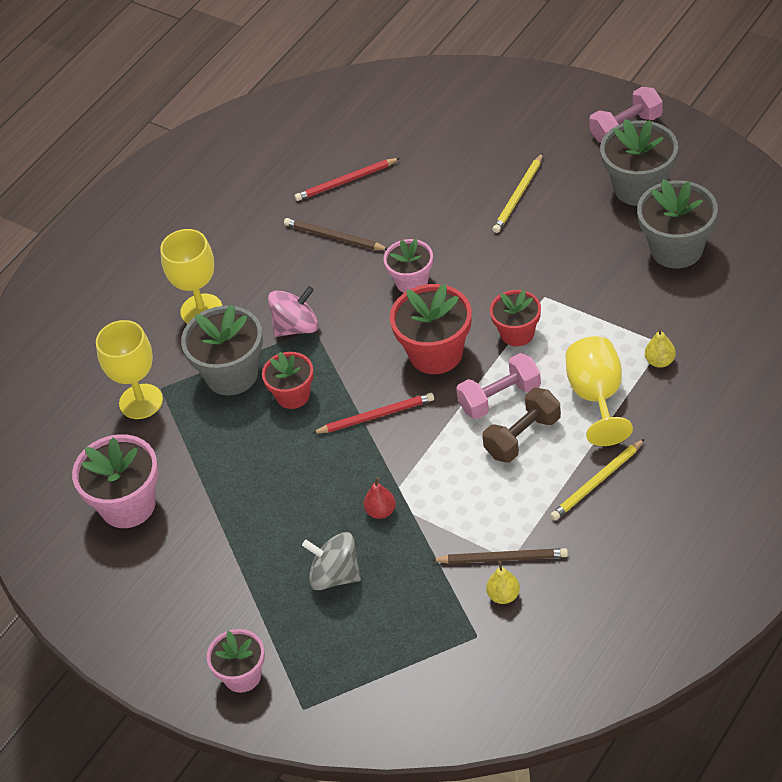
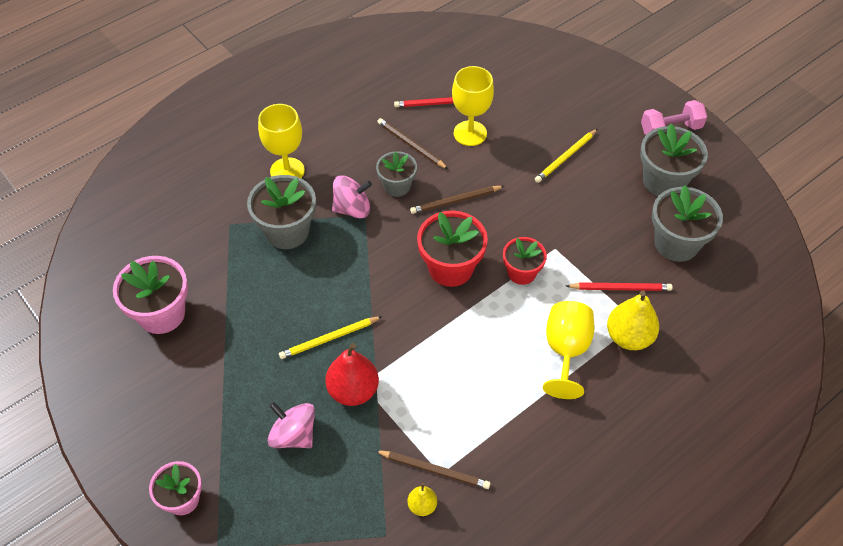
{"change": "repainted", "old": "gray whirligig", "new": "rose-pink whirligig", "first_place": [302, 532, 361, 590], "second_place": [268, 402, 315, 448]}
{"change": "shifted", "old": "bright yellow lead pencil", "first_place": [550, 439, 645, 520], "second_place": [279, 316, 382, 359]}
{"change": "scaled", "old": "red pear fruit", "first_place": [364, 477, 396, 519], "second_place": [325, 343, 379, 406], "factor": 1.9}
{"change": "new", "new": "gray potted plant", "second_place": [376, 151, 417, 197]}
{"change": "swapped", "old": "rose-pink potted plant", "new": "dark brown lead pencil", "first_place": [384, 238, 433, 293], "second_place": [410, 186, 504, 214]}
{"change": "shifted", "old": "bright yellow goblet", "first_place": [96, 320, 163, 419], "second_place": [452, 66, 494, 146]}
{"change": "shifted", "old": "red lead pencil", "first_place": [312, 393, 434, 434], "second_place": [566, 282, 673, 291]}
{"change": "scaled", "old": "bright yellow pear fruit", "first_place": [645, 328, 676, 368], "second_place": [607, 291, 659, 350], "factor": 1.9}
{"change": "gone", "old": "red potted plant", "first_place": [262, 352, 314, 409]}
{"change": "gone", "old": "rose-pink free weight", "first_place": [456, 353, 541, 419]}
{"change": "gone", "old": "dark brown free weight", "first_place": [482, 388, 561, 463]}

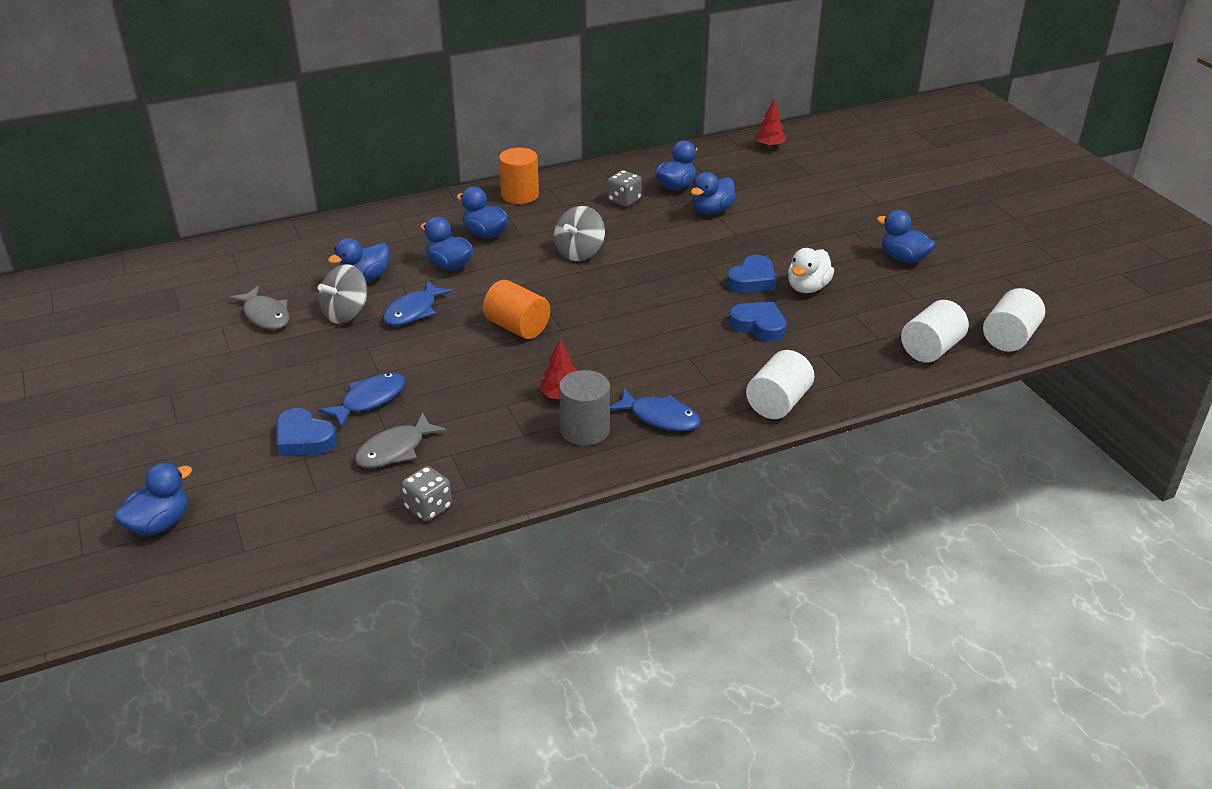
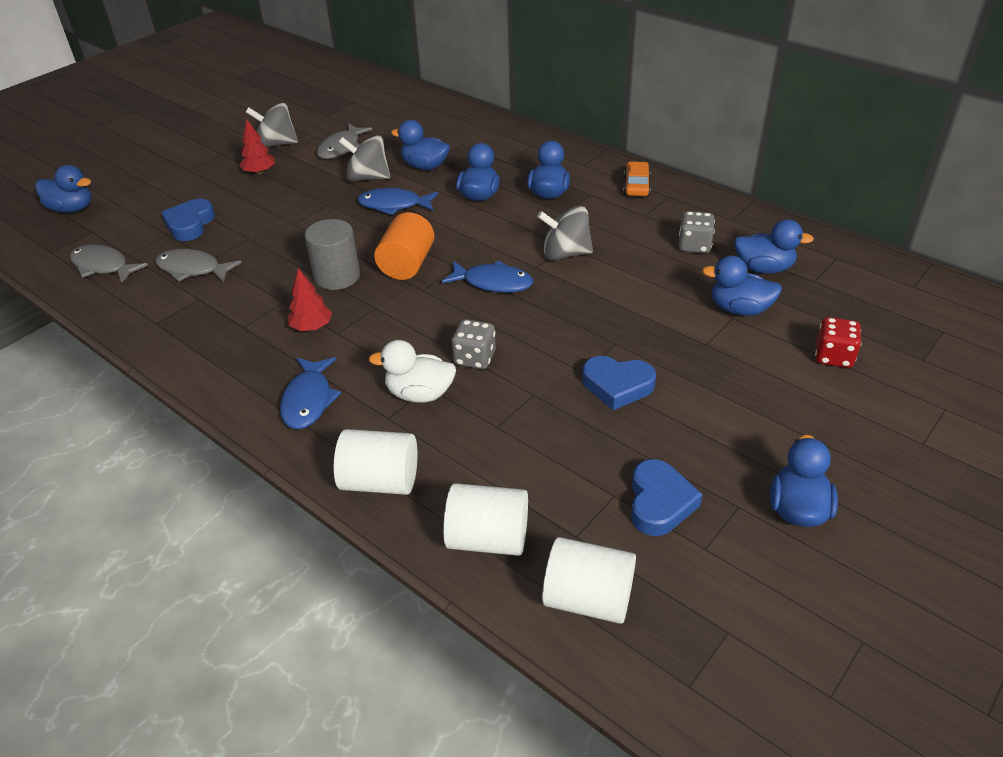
{"change": "new", "new": "gray toy fish", "second_place": [70, 244, 148, 284]}
{"change": "shifted", "old": "red toy tree", "first_place": [754, 99, 786, 148], "second_place": [239, 119, 275, 174]}
{"change": "new", "new": "gray whirligig", "second_place": [246, 103, 298, 148]}
{"change": "shifted", "old": "gray cylinder", "first_place": [559, 370, 610, 446], "second_place": [305, 219, 360, 290]}
{"change": "shifted", "old": "snow-white rubber duck", "first_place": [788, 248, 834, 293], "second_place": [369, 340, 456, 403]}
{"change": "shifted", "old": "cobalt toy fish", "first_place": [318, 373, 405, 428], "second_place": [442, 261, 533, 293]}
{"change": "shifted", "old": "snow-white cylinder", "first_place": [983, 288, 1045, 352], "second_place": [443, 483, 528, 556]}
{"change": "shifted", "old": "gray die", "first_place": [401, 466, 452, 521], "second_place": [452, 319, 496, 369]}
{"change": "swapped", "old": "orange cylinder", "new": "orange toy car", "first_place": [499, 148, 539, 204], "second_place": [623, 161, 651, 196]}
{"change": "shifted", "old": "cobalt heart", "first_place": [729, 302, 787, 342], "second_place": [631, 459, 703, 536]}
{"change": "new", "new": "red die", "second_place": [815, 317, 862, 368]}

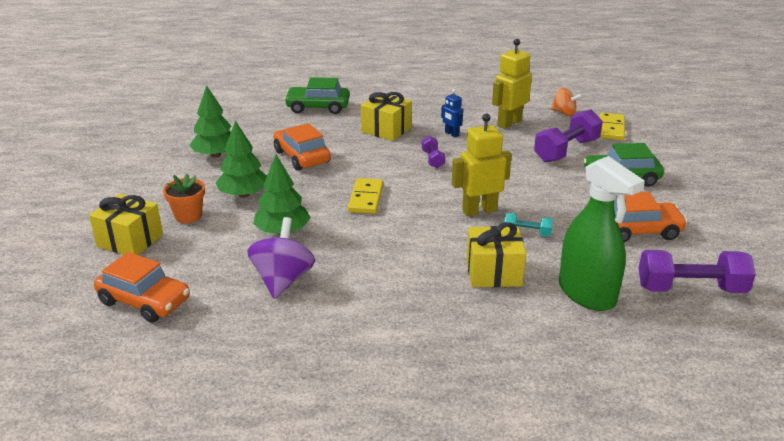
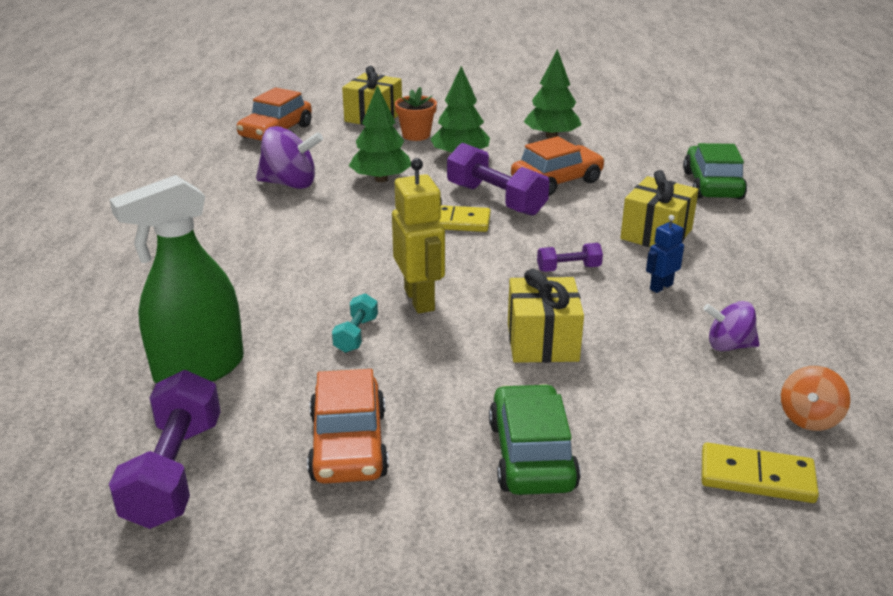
{"change": "shifted", "old": "violet free weight", "first_place": [534, 109, 603, 162], "second_place": [447, 143, 549, 216]}
{"change": "shifted", "old": "bright yellow wrapped gift", "first_place": [467, 222, 526, 287], "second_place": [508, 269, 584, 363]}
{"change": "swapped", "old": "bright yellow toy robot", "new": "violet whirligig", "first_place": [492, 39, 532, 129], "second_place": [704, 301, 760, 351]}

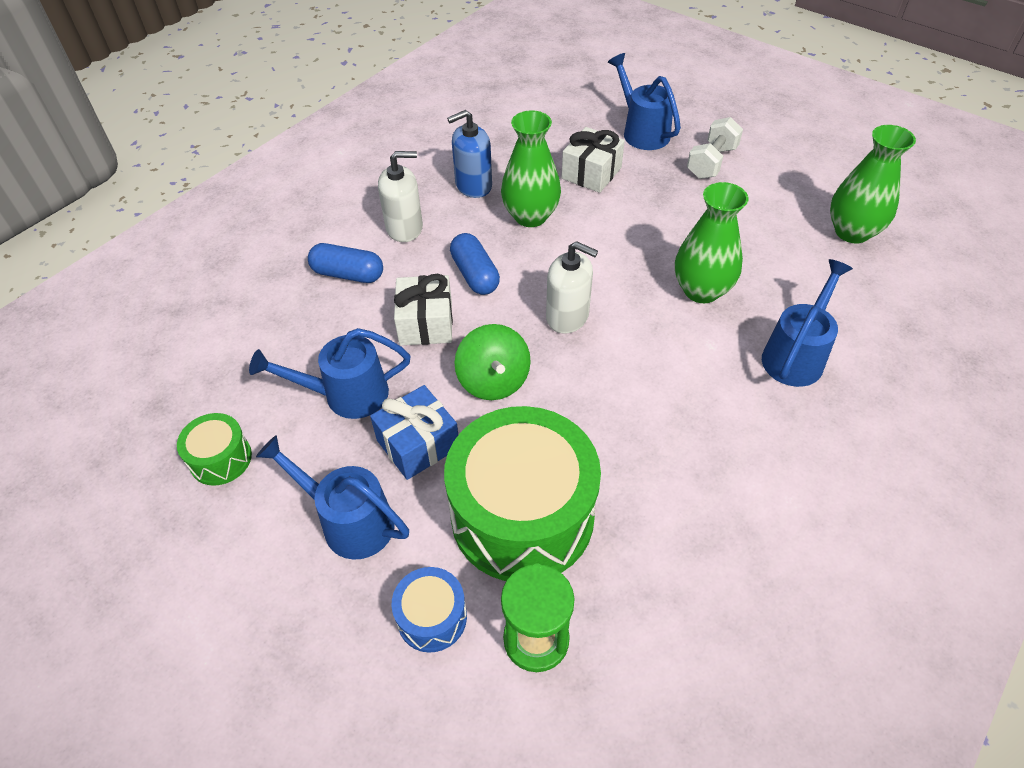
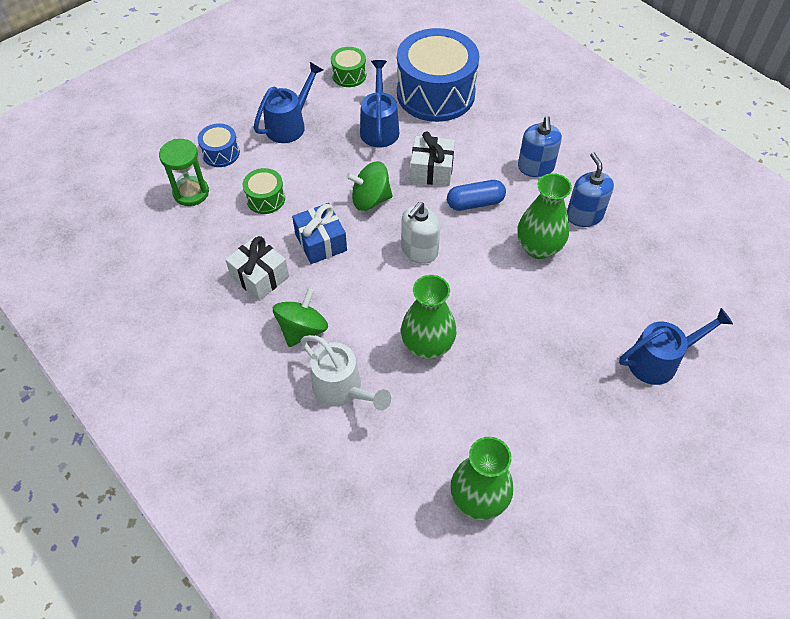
{"change": "shifted", "old": "snow-white wrapped gift", "first_place": [561, 127, 625, 193], "second_place": [225, 236, 289, 301]}
{"change": "scaled", "old": "green snare drum", "first_place": [444, 406, 601, 581], "second_place": [243, 168, 285, 214], "factor": 0.45}
{"change": "new", "new": "green whirligig", "second_place": [273, 288, 328, 347]}
{"change": "shifted", "old": "cobalt wrapped gift", "first_place": [370, 385, 458, 480], "second_place": [292, 203, 347, 264]}
{"change": "repainted", "old": "cobalt watering pot", "new": "snow-white watering pot", "first_place": [762, 259, 853, 387], "second_place": [301, 335, 391, 411]}
{"change": "new", "new": "cobalt snare drum", "second_place": [397, 28, 479, 122]}
{"change": "repainted", "old": "snow-white soap dispenser", "new": "cobalt soap dispenser", "first_place": [378, 151, 423, 242], "second_place": [518, 116, 562, 177]}
{"change": "gone", "old": "cobalt capsule", "first_place": [308, 243, 383, 283]}
{"change": "gone", "old": "snow-white free weight", "first_place": [687, 117, 743, 179]}

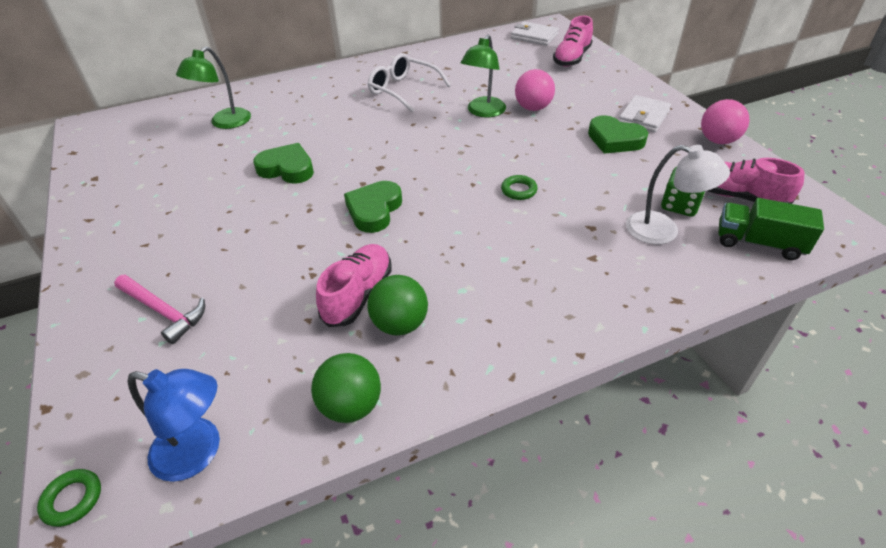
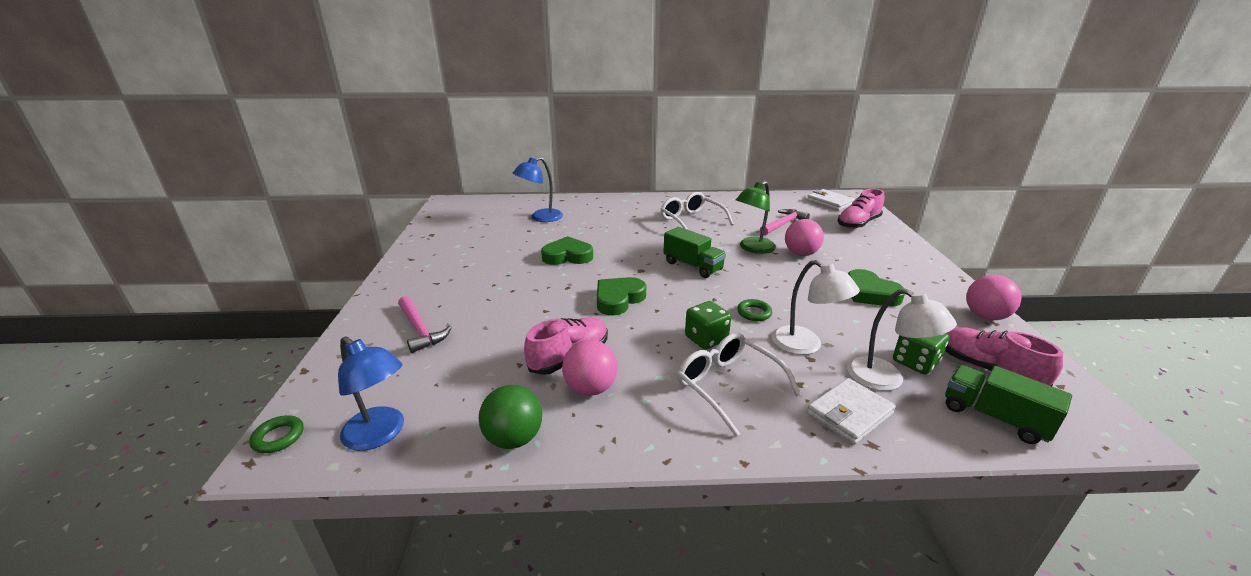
{"change": "repainted", "old": "green reading lamp", "new": "cobalt reading lamp", "first_place": [176, 47, 251, 129], "second_place": [513, 157, 563, 222]}
{"change": "rotated", "old": "green heart", "first_place": [253, 143, 314, 184], "second_place": [541, 236, 593, 265], "degrees": -45}
{"change": "repainted", "old": "green ball", "new": "rose-pink ball", "first_place": [367, 275, 428, 335], "second_place": [562, 340, 617, 396]}
{"change": "new", "new": "green toy truck", "second_place": [663, 227, 726, 278]}
{"change": "new", "new": "snow-white spectacles", "second_place": [677, 333, 801, 437]}
{"change": "new", "new": "green die", "second_place": [685, 301, 731, 350]}
{"change": "new", "new": "rose-pink hammer", "second_place": [760, 209, 810, 235]}
{"change": "new", "new": "snow-white reading lamp", "second_place": [772, 260, 860, 355]}
{"change": "shifted", "old": "snow-white billfold", "first_place": [619, 95, 671, 133], "second_place": [807, 378, 896, 445]}

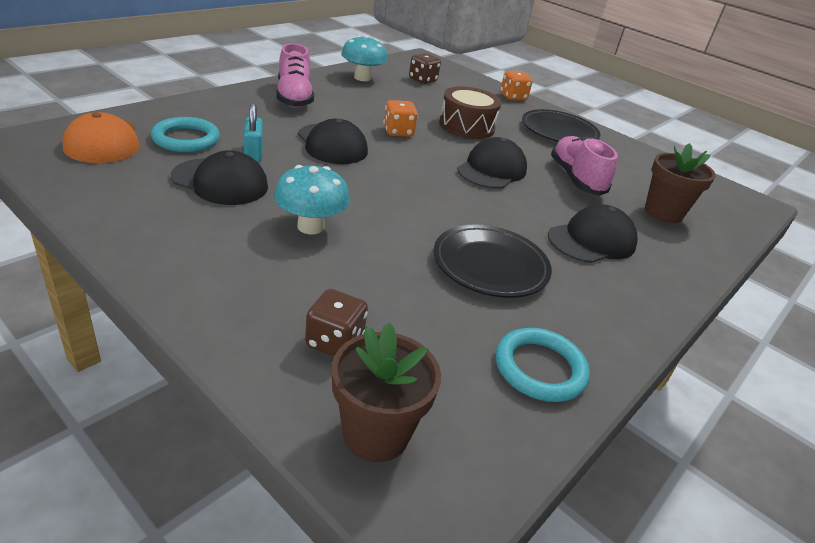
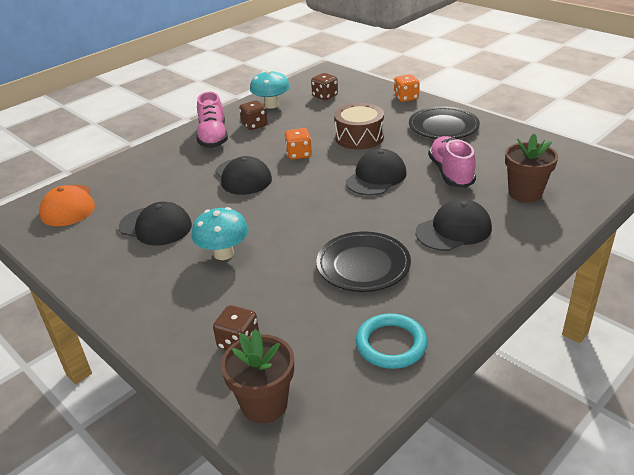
{"change": "new", "new": "dark brown die", "second_place": [239, 100, 268, 130]}
{"change": "gone", "old": "aqua ring", "first_place": [151, 117, 220, 152]}
{"change": "gone", "old": "aqua small lock", "first_place": [244, 102, 263, 162]}

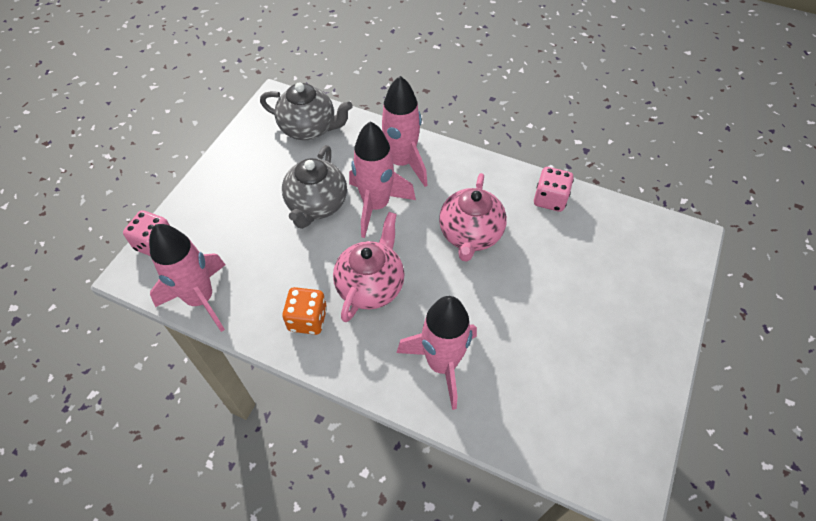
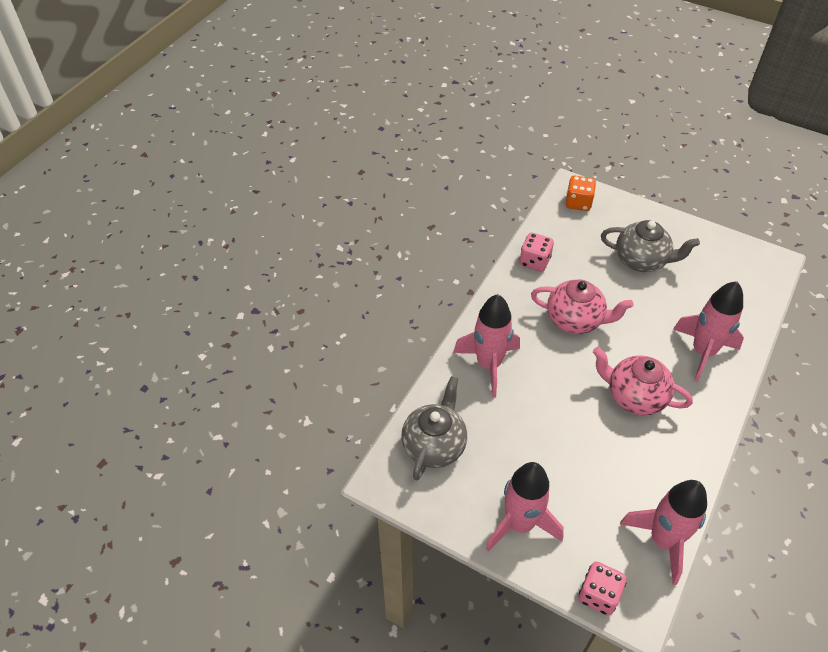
{"change": "shifted", "old": "rose-pink spaceship", "first_place": [349, 121, 416, 238], "second_place": [486, 462, 564, 552]}
{"change": "shifted", "old": "orange die", "first_place": [282, 287, 327, 335], "second_place": [566, 176, 596, 211]}
{"change": "shifted", "old": "gray tea pot", "first_place": [282, 145, 347, 229], "second_place": [601, 220, 700, 272]}

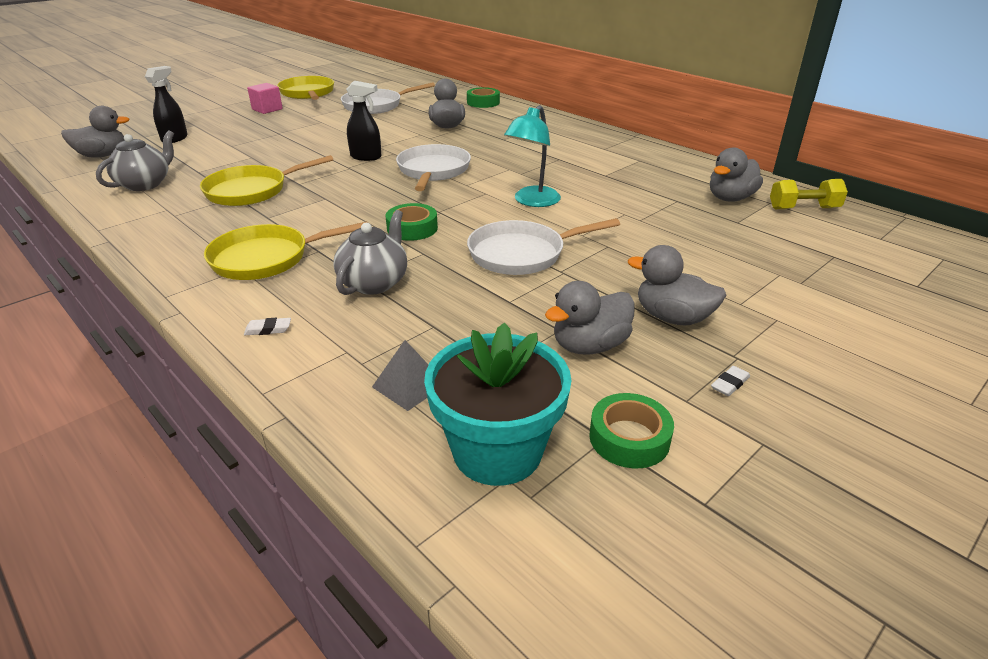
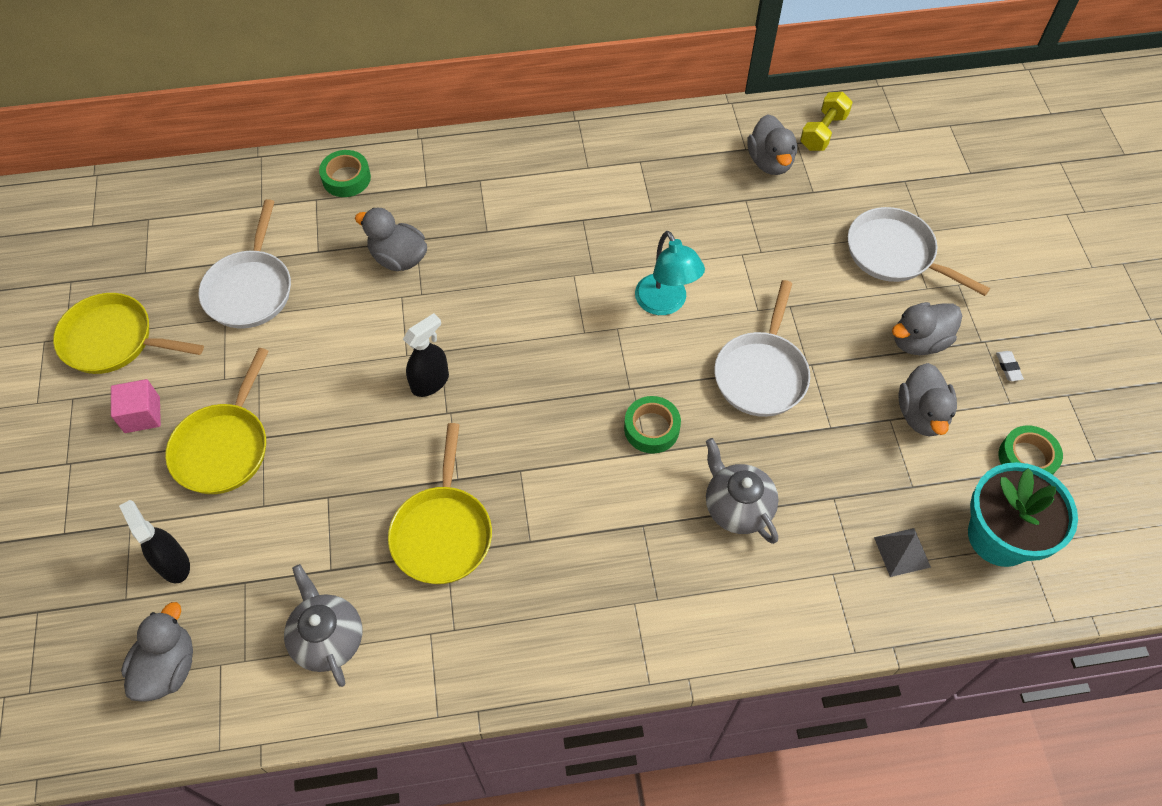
{"change": "shifted", "old": "bright yellow frying pan", "first_place": [204, 221, 368, 280], "second_place": [165, 348, 269, 494]}
{"change": "shifted", "old": "snow-white frying pan", "first_place": [396, 144, 471, 191], "second_place": [848, 207, 990, 296]}
{"change": "gone", "old": "snow-white gum eraser", "first_place": [244, 318, 291, 335]}

